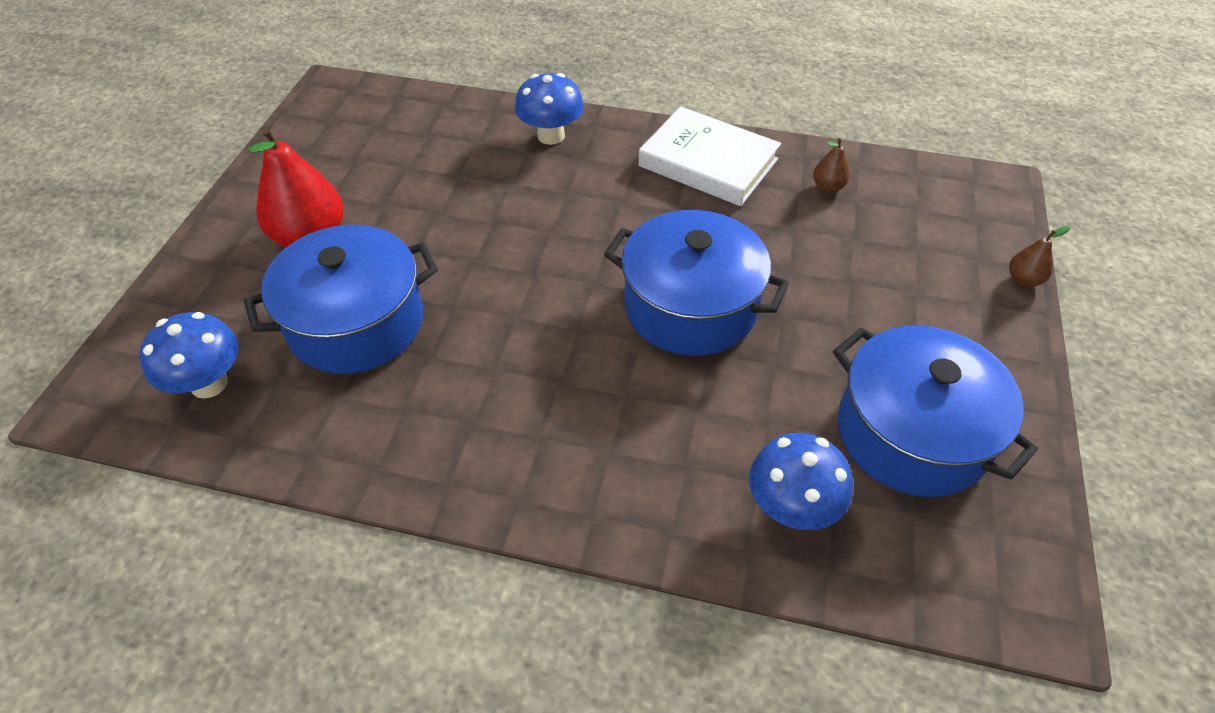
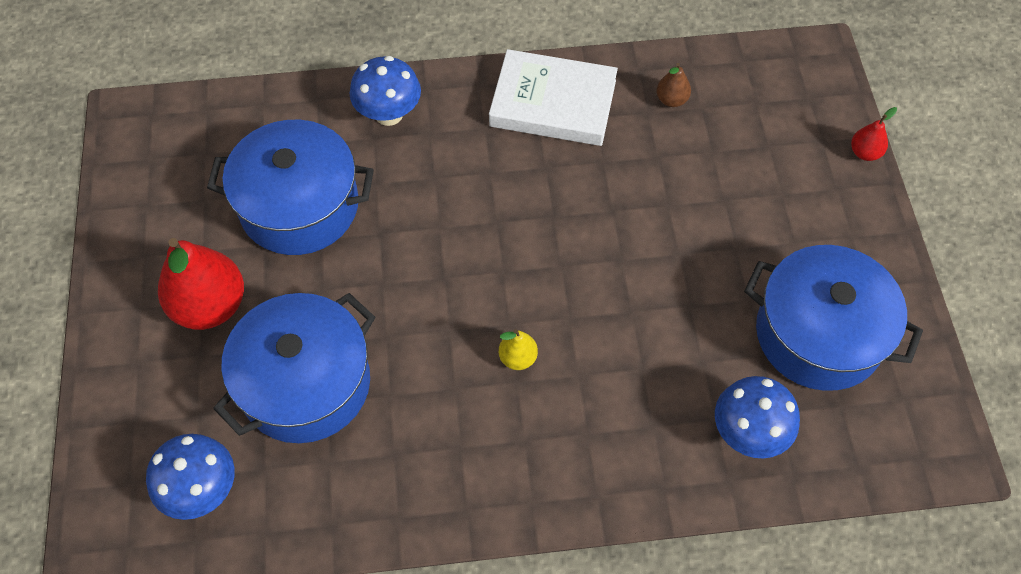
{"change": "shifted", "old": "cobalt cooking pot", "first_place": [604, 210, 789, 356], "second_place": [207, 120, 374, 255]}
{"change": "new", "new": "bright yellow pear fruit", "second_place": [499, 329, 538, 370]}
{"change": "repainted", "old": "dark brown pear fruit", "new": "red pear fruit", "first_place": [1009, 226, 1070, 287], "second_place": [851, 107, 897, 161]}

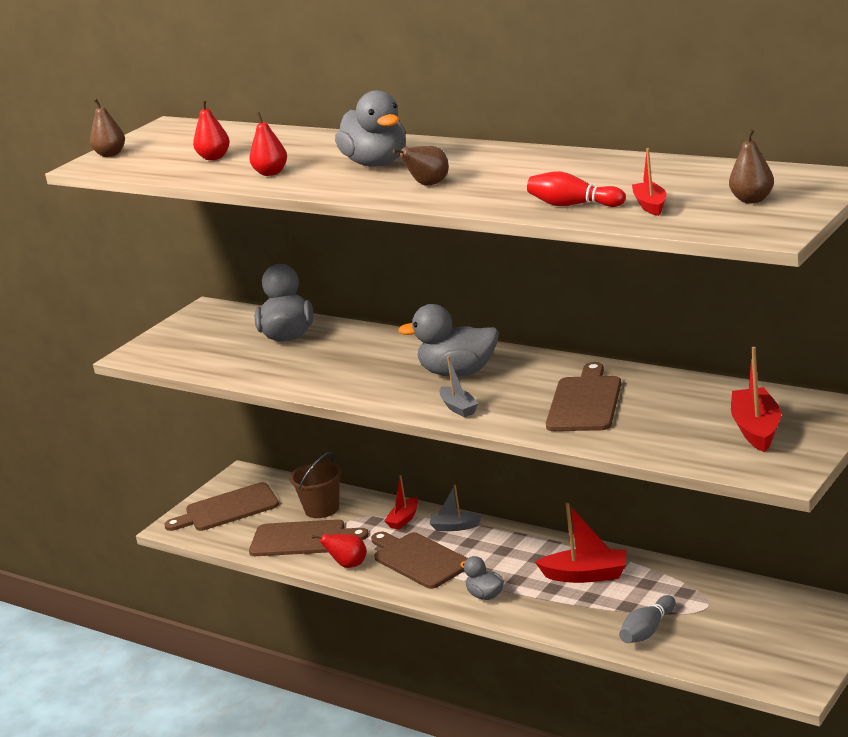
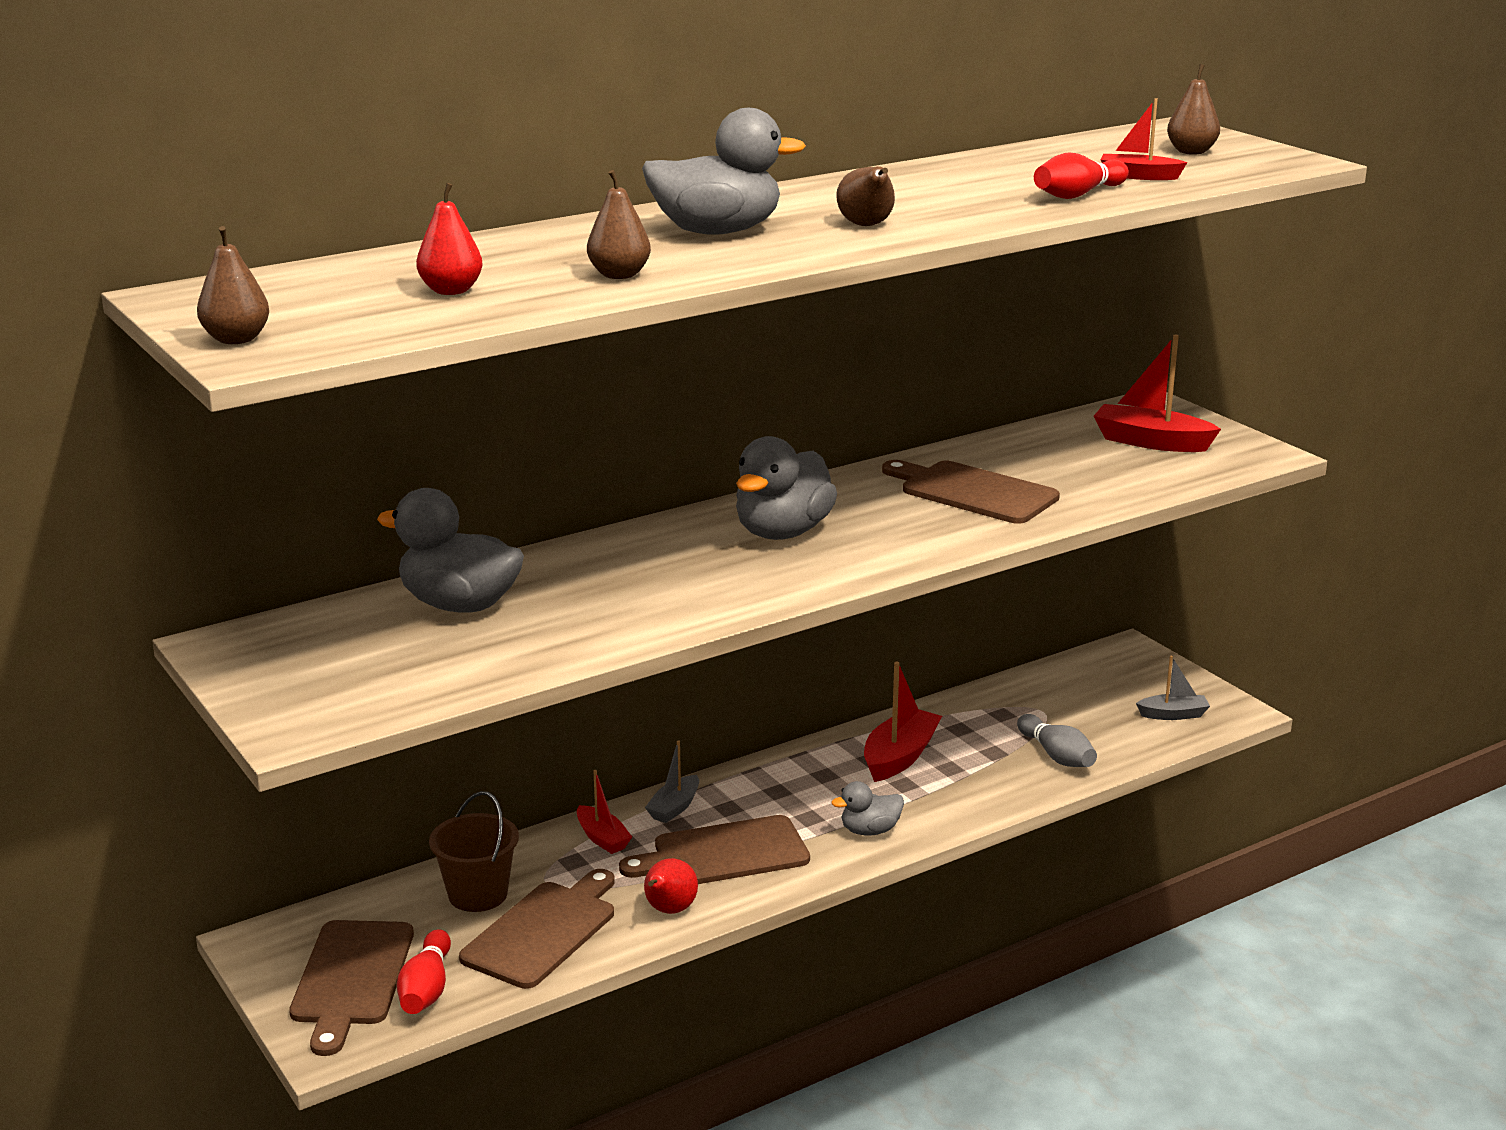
{"change": "new", "new": "red tenpin", "second_place": [397, 929, 451, 1014]}
{"change": "repainted", "old": "red pear fruit", "new": "dark brown pear fruit", "first_place": [249, 112, 287, 176], "second_place": [587, 170, 651, 279]}
{"change": "shifted", "old": "gray boat", "first_place": [439, 356, 478, 417], "second_place": [1136, 656, 1210, 720]}

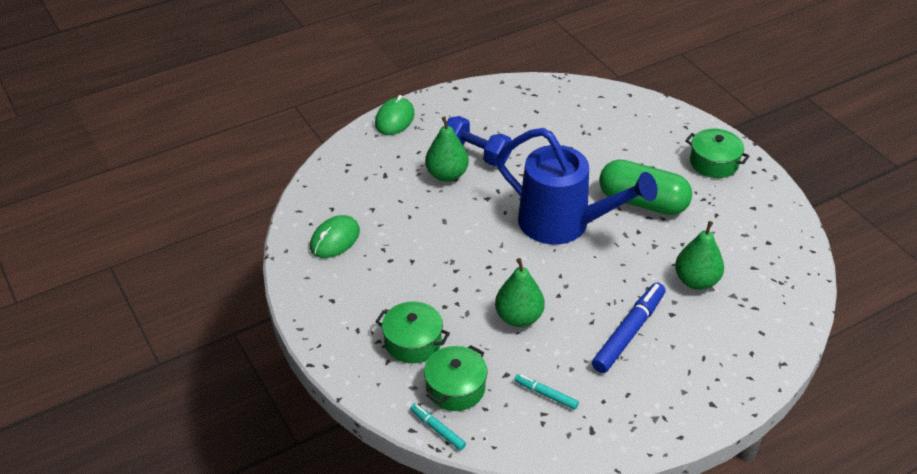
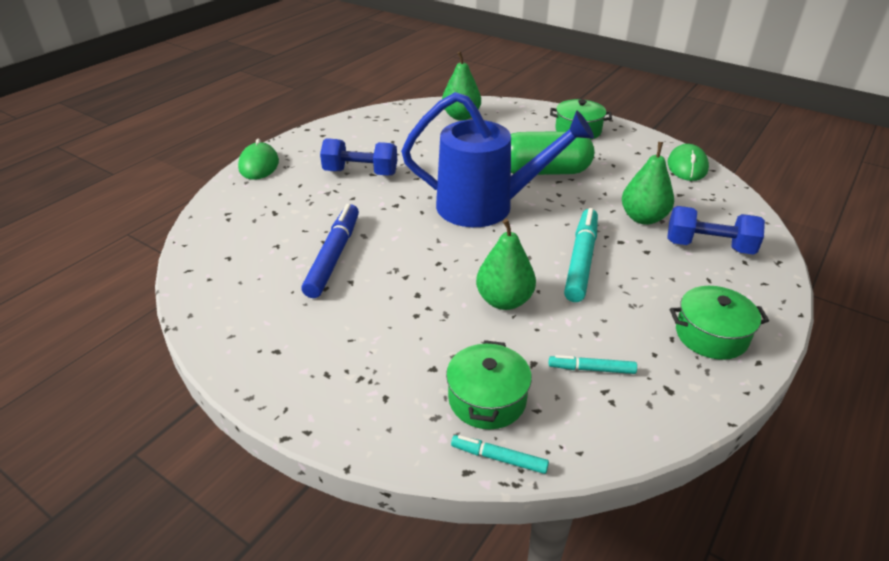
{"change": "shifted", "old": "cobalt felt pen", "first_place": [592, 283, 666, 373], "second_place": [301, 204, 359, 298]}
{"change": "shifted", "old": "green pear fruit", "first_place": [425, 117, 469, 182], "second_place": [442, 51, 481, 120]}
{"change": "new", "new": "aqua felt pen", "second_place": [564, 208, 598, 302]}
{"change": "new", "new": "cobalt free weight", "second_place": [667, 206, 765, 255]}
{"change": "shifted", "old": "green computer mouse", "first_place": [310, 215, 360, 258], "second_place": [668, 144, 709, 181]}
{"change": "shifted", "old": "green cooking pot", "first_place": [375, 301, 450, 363], "second_place": [670, 286, 769, 360]}

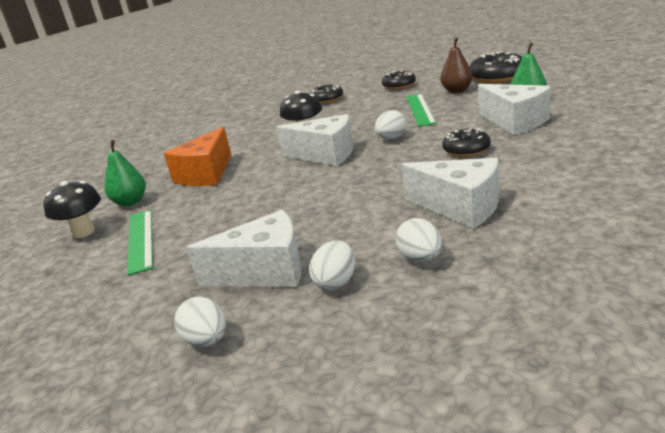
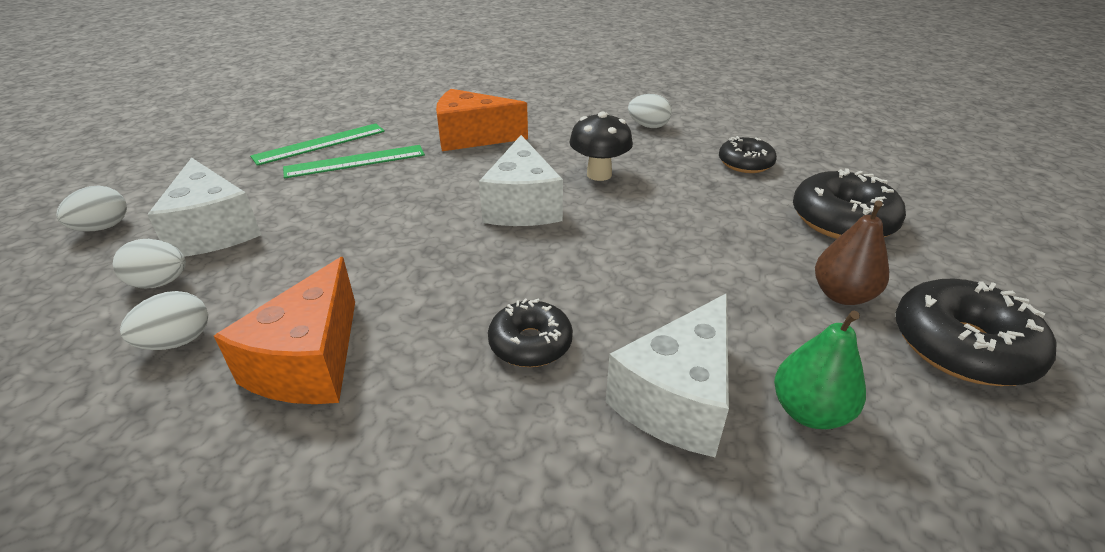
{"change": "repainted", "old": "snow-white cheese wedge", "new": "orange cheese wedge", "first_place": [401, 158, 499, 229], "second_place": [214, 257, 355, 404]}
{"change": "shifted", "old": "green straightedge", "first_place": [406, 94, 437, 127], "second_place": [283, 145, 425, 179]}
{"change": "shifted", "old": "snow-white toy egg", "first_place": [375, 110, 406, 139], "second_place": [628, 94, 672, 128]}
{"change": "scaled", "old": "jet-black donut", "first_place": [382, 70, 416, 90], "second_place": [793, 168, 906, 239], "factor": 1.58}
{"change": "gone", "old": "jet-black mushroom", "first_place": [43, 181, 101, 238]}
{"change": "gone", "old": "green pear fruit", "first_place": [104, 140, 146, 206]}

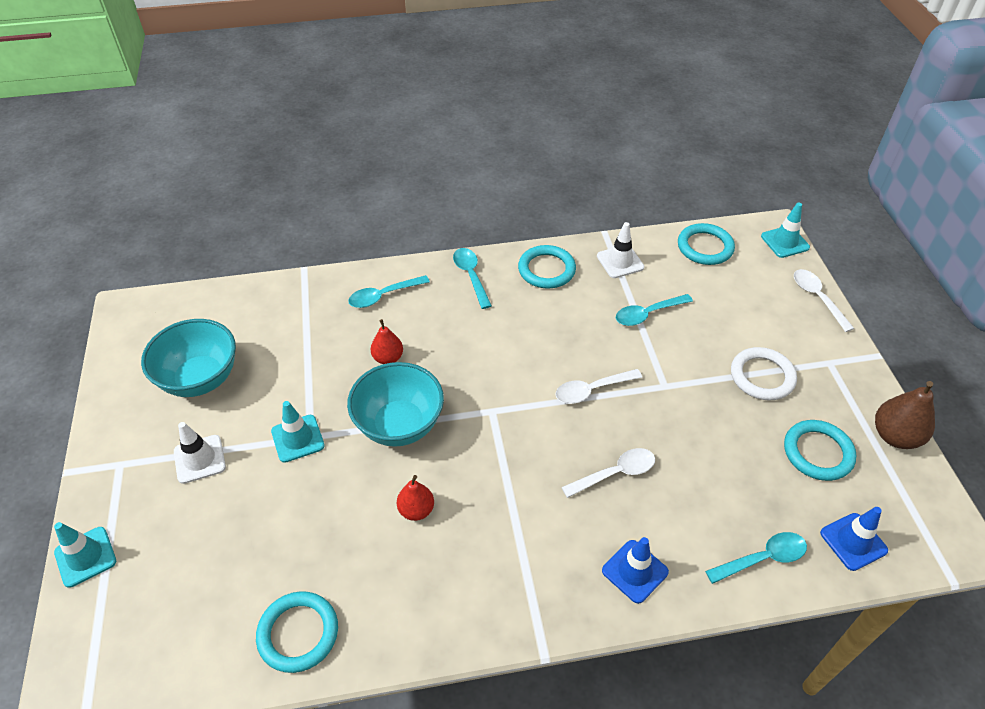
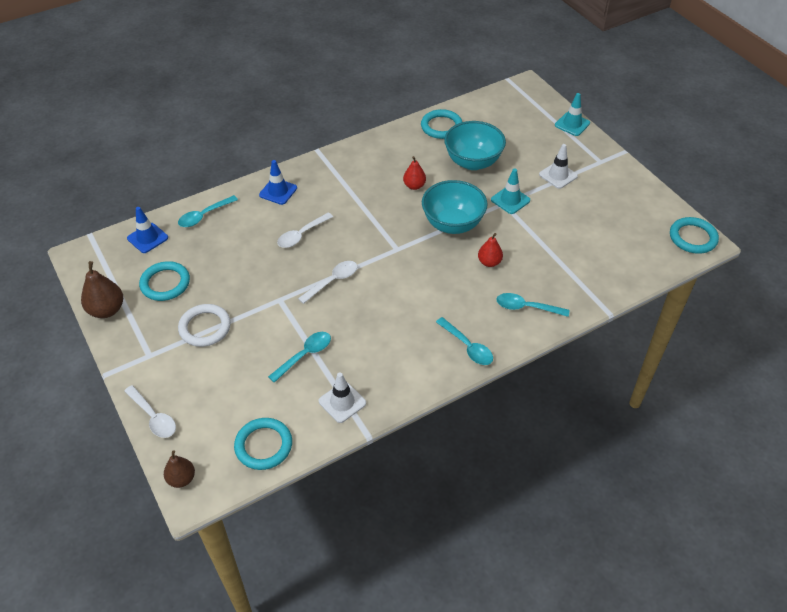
{"change": "swapped", "old": "aqua traffic cone", "new": "dark brown pear fruit", "first_place": [761, 202, 810, 258], "second_place": [164, 450, 195, 488]}
{"change": "shifted", "old": "aqua serving bowl", "first_place": [141, 319, 236, 397], "second_place": [444, 121, 506, 170]}
{"change": "rotated", "old": "aqua spoon", "first_place": [348, 275, 430, 308], "second_place": [497, 293, 569, 317], "degrees": -120}
{"change": "shifted", "old": "aqua ring", "first_place": [518, 245, 576, 289], "second_place": [670, 217, 719, 254]}

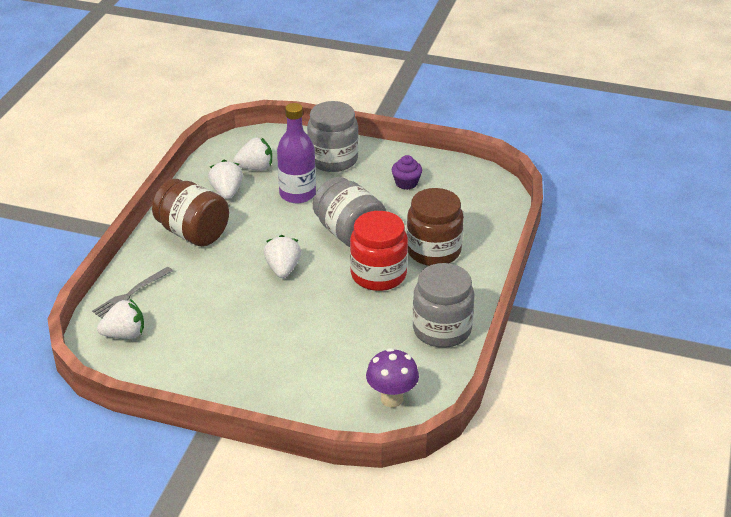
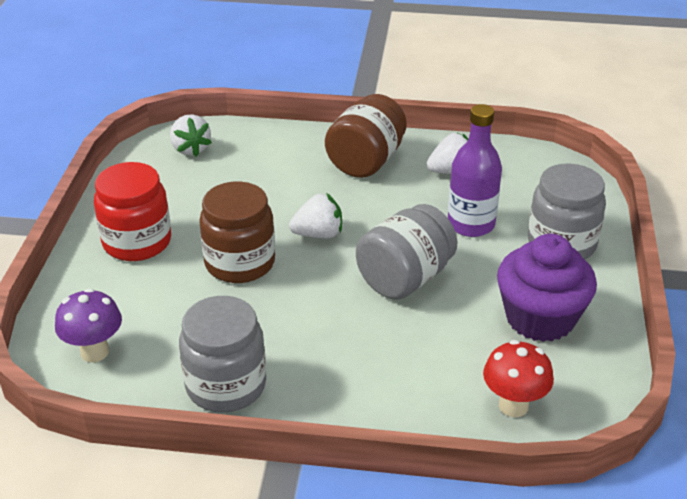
{"change": "shifted", "old": "red preserve jar", "first_place": [350, 211, 408, 291], "second_place": [94, 162, 171, 261]}
{"change": "shifted", "old": "dark brown preserve jar", "first_place": [406, 188, 464, 266], "second_place": [199, 181, 275, 283]}
{"change": "new", "new": "red mushroom", "second_place": [483, 340, 554, 417]}
{"change": "scaled", "old": "violet cupcake", "first_place": [392, 155, 422, 190], "second_place": [497, 234, 597, 342], "factor": 2.12}
{"change": "gone", "old": "gray fork", "first_place": [92, 267, 173, 319]}
{"change": "gone", "old": "snow-white strawberry", "first_place": [233, 137, 272, 171]}

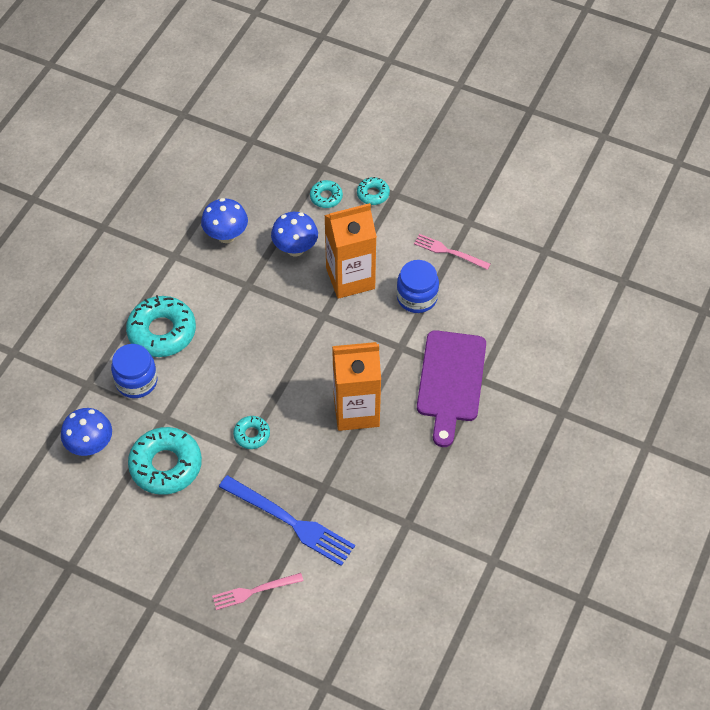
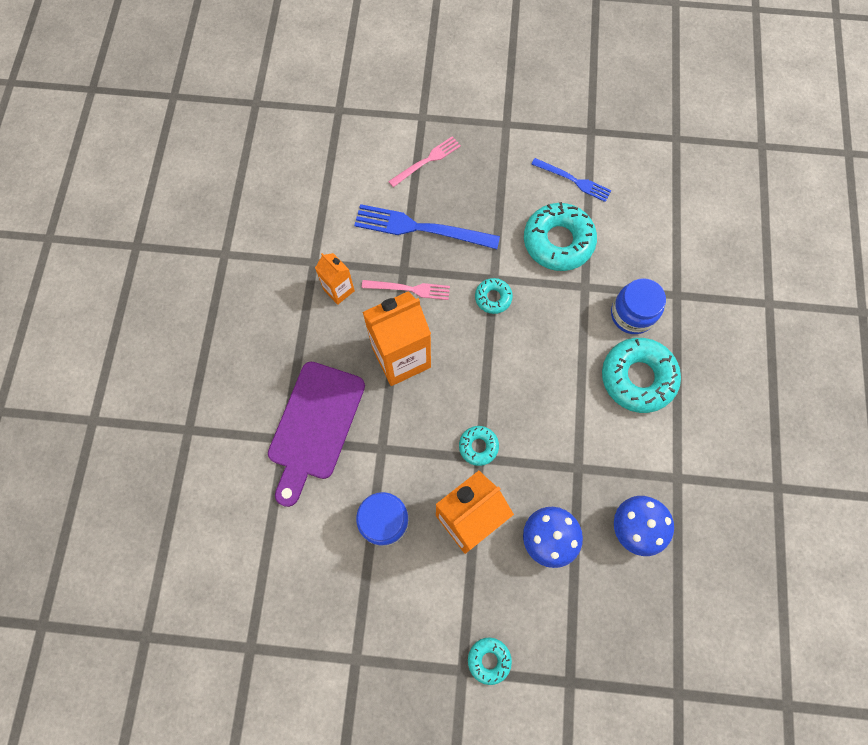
{"change": "rotated", "old": "violet bread board", "first_place": [417, 330, 486, 447], "second_place": [268, 362, 365, 507], "degrees": -150}
{"change": "new", "new": "orange milk carton", "second_place": [315, 253, 355, 305]}
{"change": "shifted", "old": "rose-pink fork", "first_place": [414, 234, 490, 270], "second_place": [362, 280, 450, 300]}
{"change": "shifted", "old": "aqua donut", "first_place": [310, 180, 343, 208], "second_place": [459, 426, 499, 466]}
{"change": "new", "new": "cobalt fork", "second_place": [531, 158, 611, 202]}
{"change": "gone", "old": "cobalt mushroom", "first_place": [61, 408, 112, 456]}

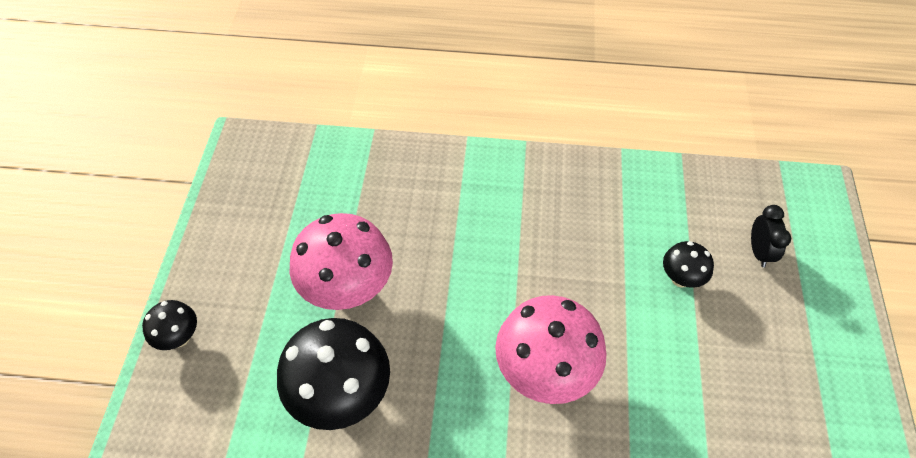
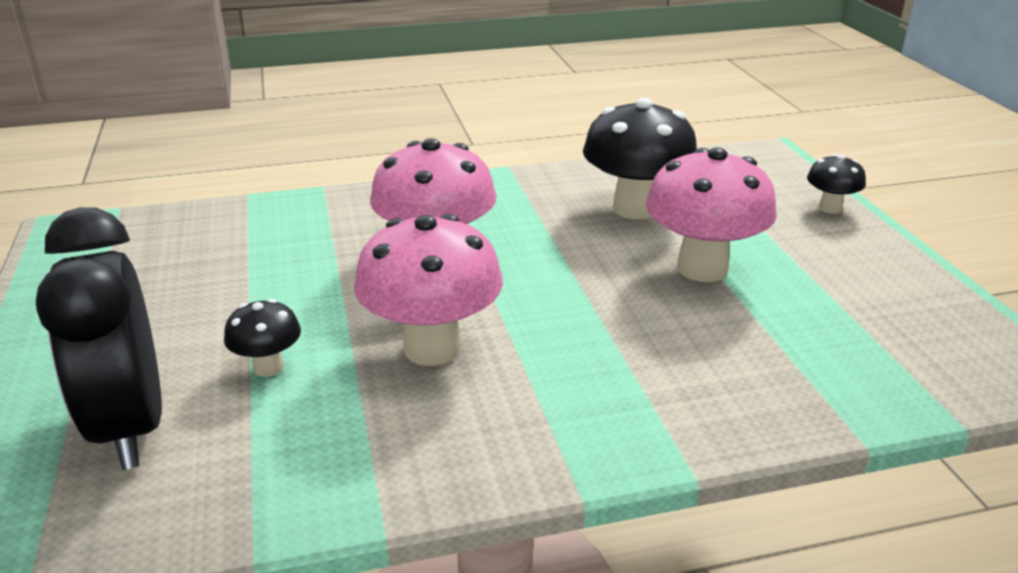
{"change": "scaled", "old": "jet-black alarm clock", "first_place": [751, 205, 791, 267], "second_place": [36, 207, 162, 470], "factor": 2.25}
{"change": "new", "new": "rose-pink mushroom", "second_place": [354, 214, 503, 366]}

